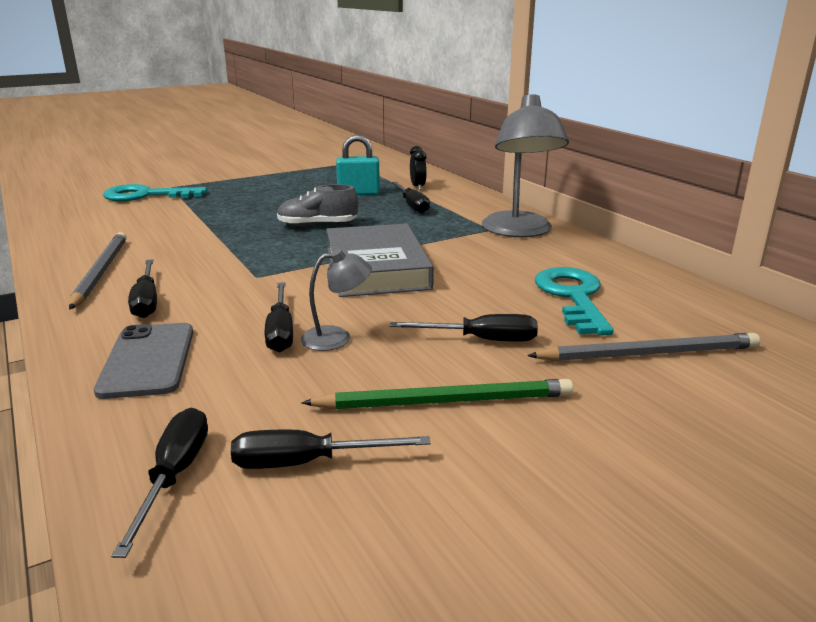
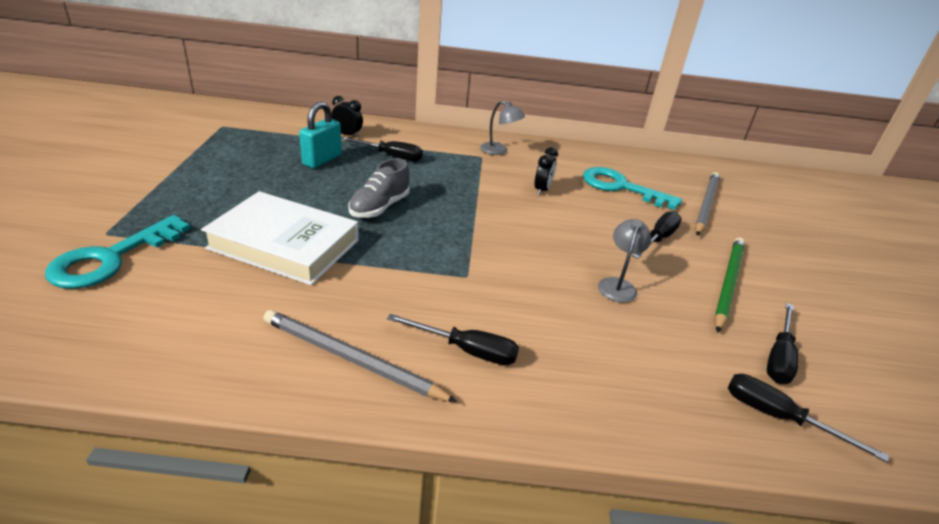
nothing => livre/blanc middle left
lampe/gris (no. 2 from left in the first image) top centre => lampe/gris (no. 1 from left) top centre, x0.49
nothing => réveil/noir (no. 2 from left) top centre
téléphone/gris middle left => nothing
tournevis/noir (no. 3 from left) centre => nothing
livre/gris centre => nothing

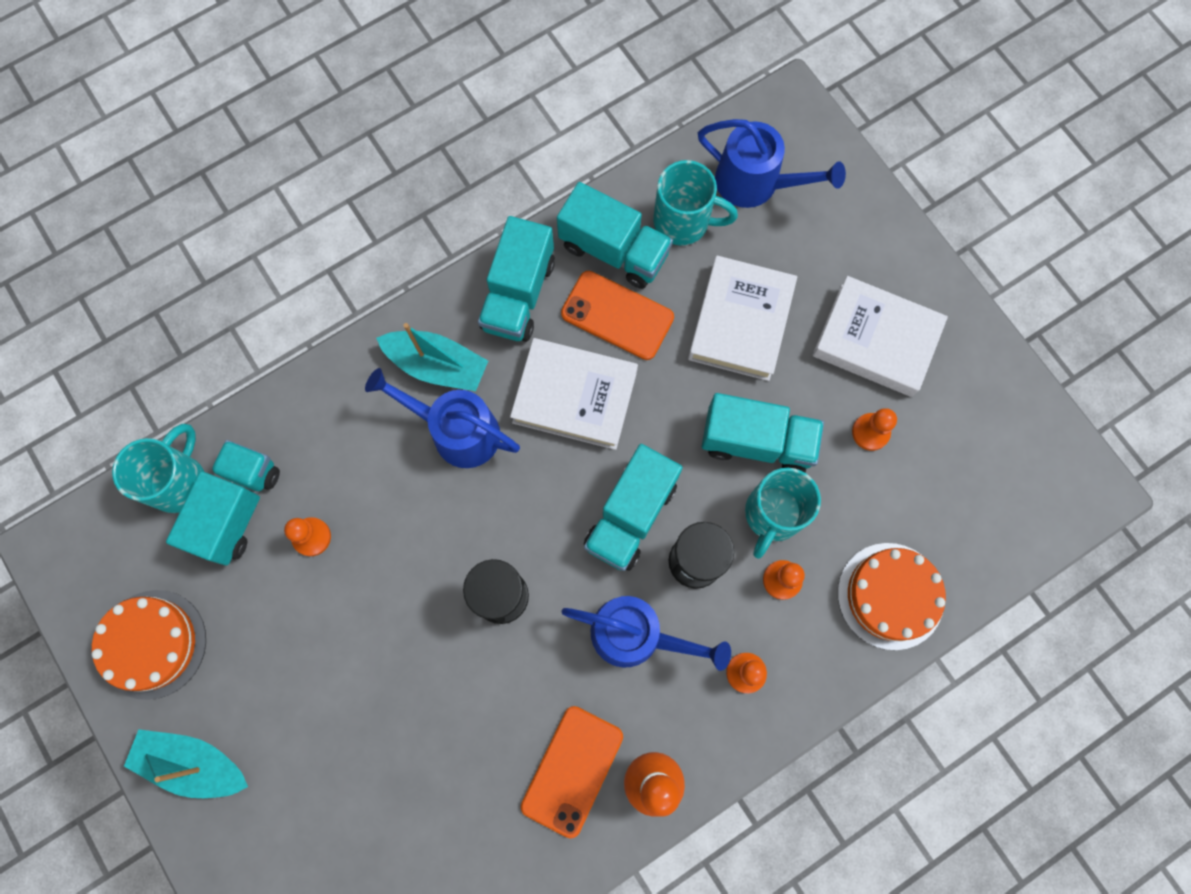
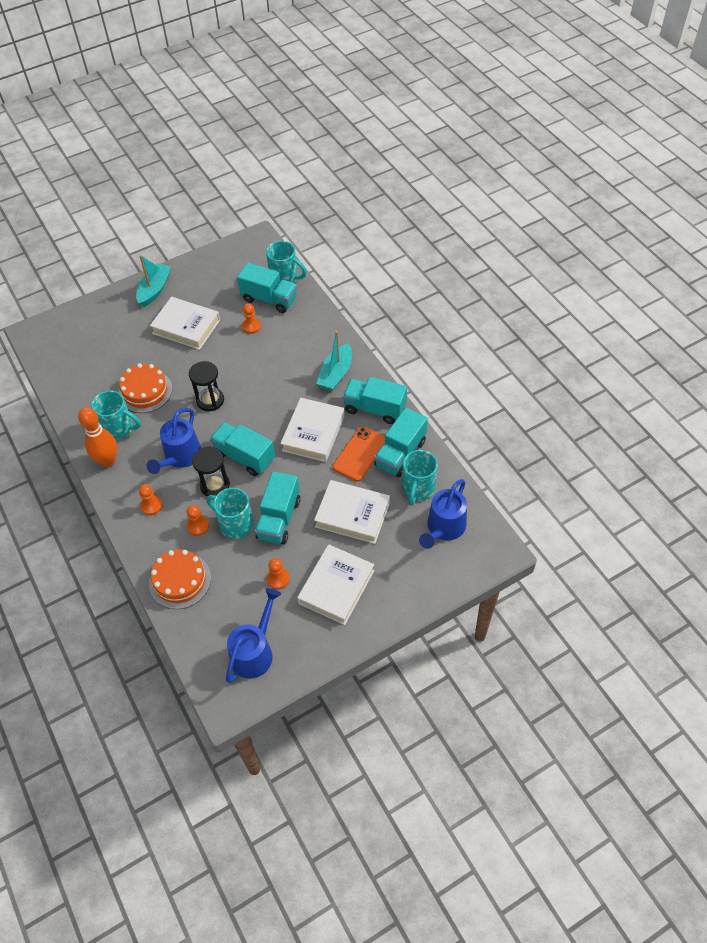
téléphone/orange (no. 1 from left) bottom centre => tasse/turquoise (no. 1 from left) middle left
gâteau/orange (no. 1 from left) bottom left => gâteau/orange (no. 1 from left) middle left, shifted
nothing => livre/blanc (no. 1 from left) middle left
arrosoir/bleu (no. 1 from left in the first image) centre => arrosoir/bleu (no. 2 from left) bottom centre, shifted

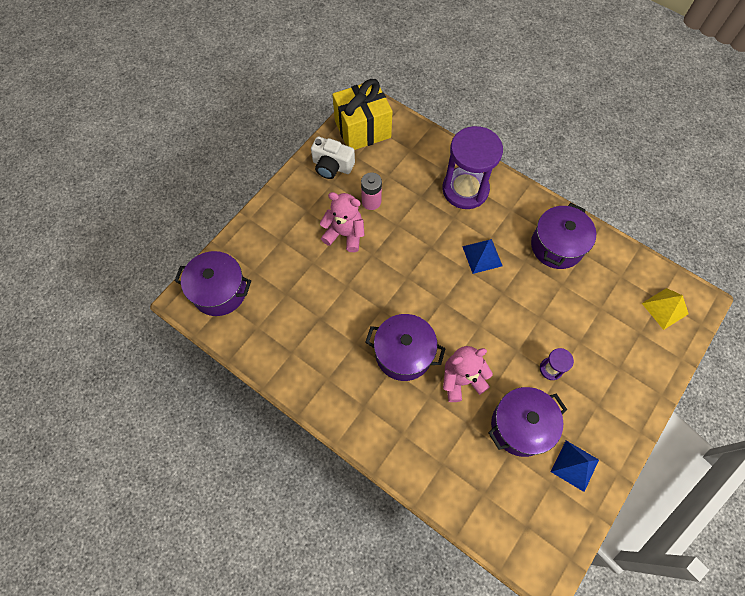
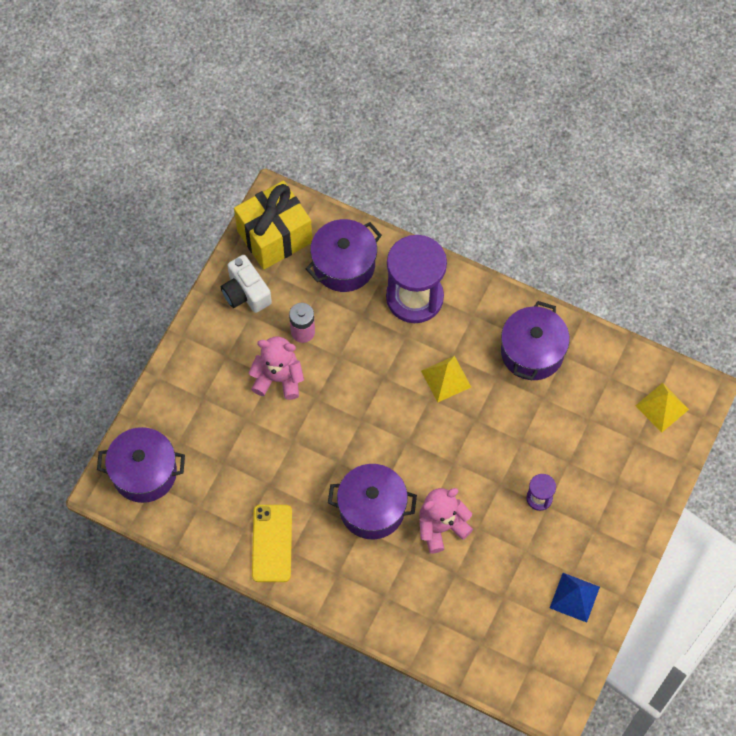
appareil photo/blanc top centre => appareil photo/blanc centre, 45 degrees clockwise
nothing => téléphone/jaune bottom centre
marmite/violet (no. 3 from left in the first image) bottom right => marmite/violet (no. 2 from left) centre, shifted
pyramide/bleu (no. 1 from left) centre => pyramide/jaune (no. 1 from left) centre

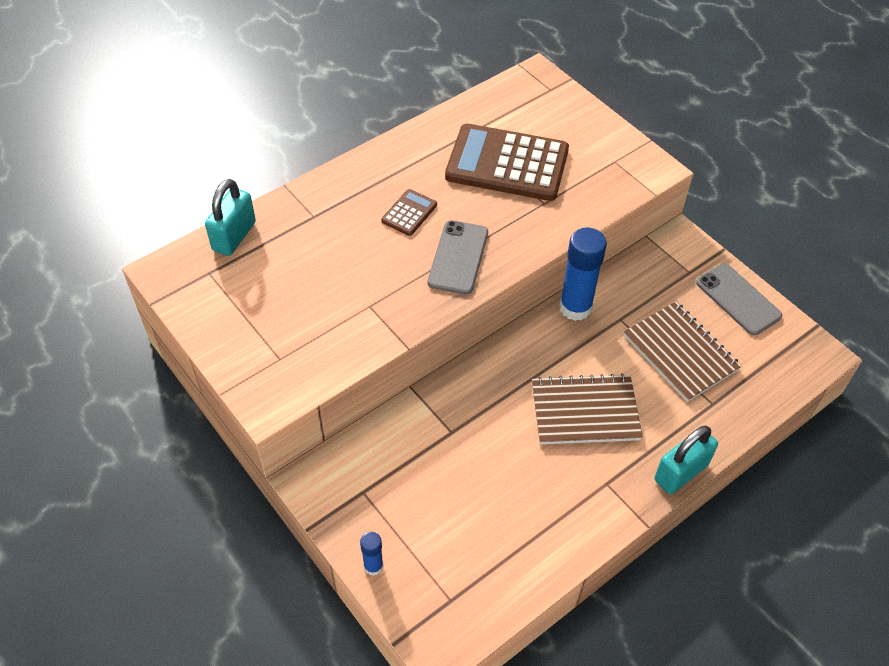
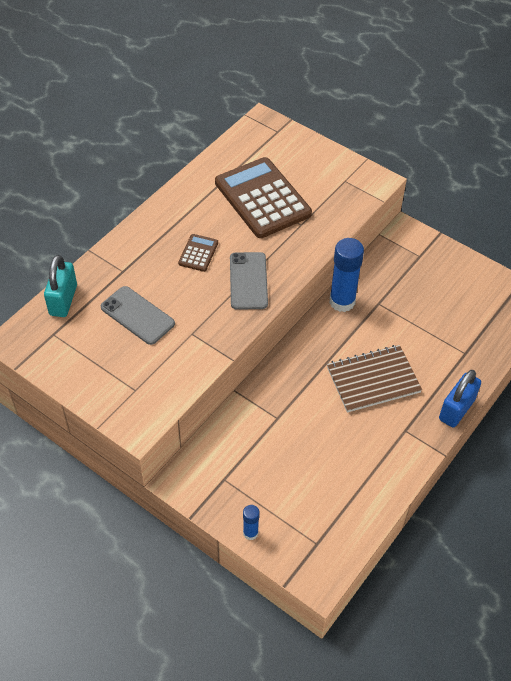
téléphone/gris (no. 2 from left in the first image) middle right => téléphone/gris (no. 1 from left) middle left, shifted
calculatrice/marron (no. 2 from left) top centre, 60 degrees clockwise
cadenas/turquoise (no. 2 from left) bottom right => cadenas/bleu middle right
carnet/marron (no. 2 from left) middle right => nothing

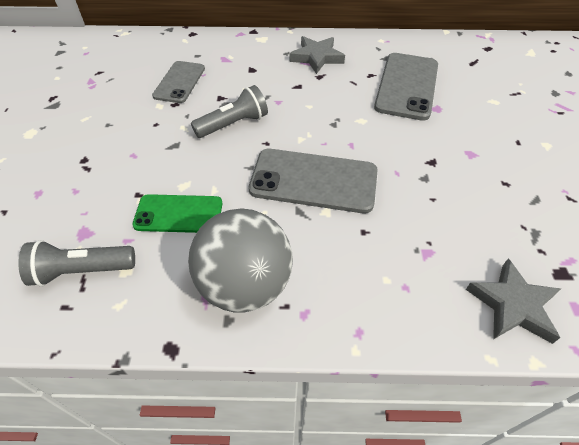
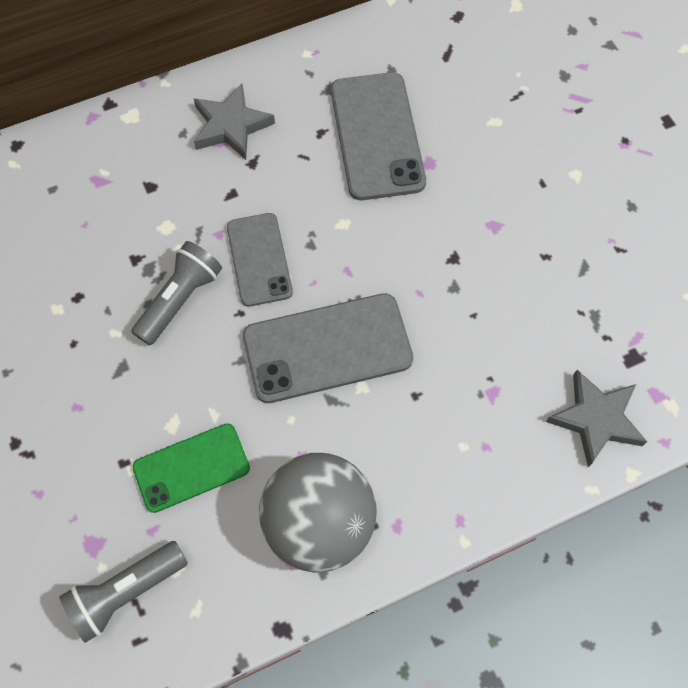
téléphone/gris (no. 1 from left) top left => téléphone/gris (no. 1 from left) centre, shifted

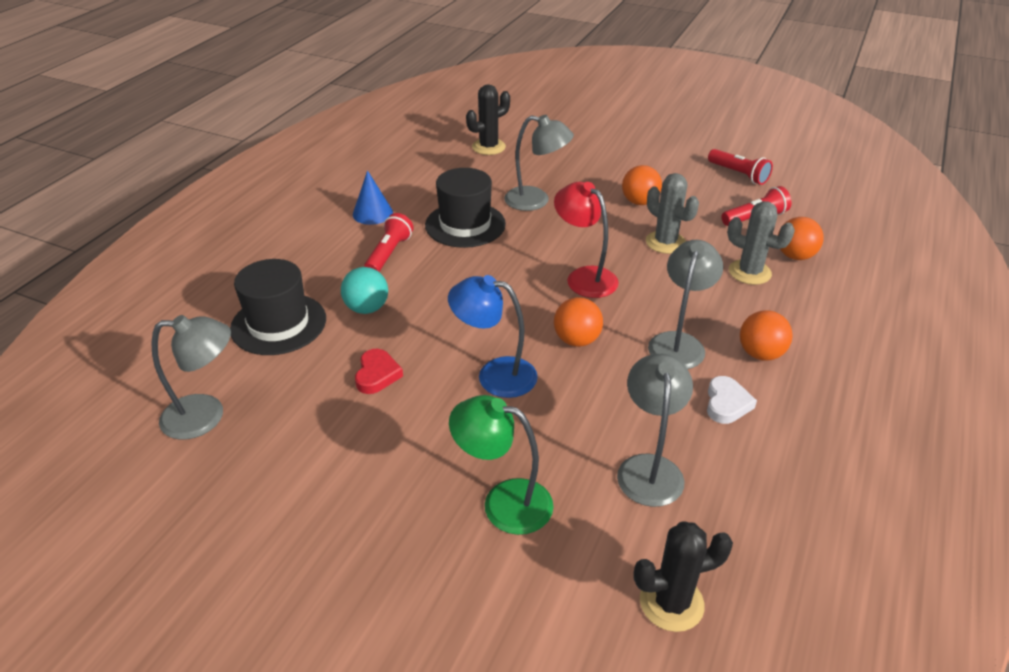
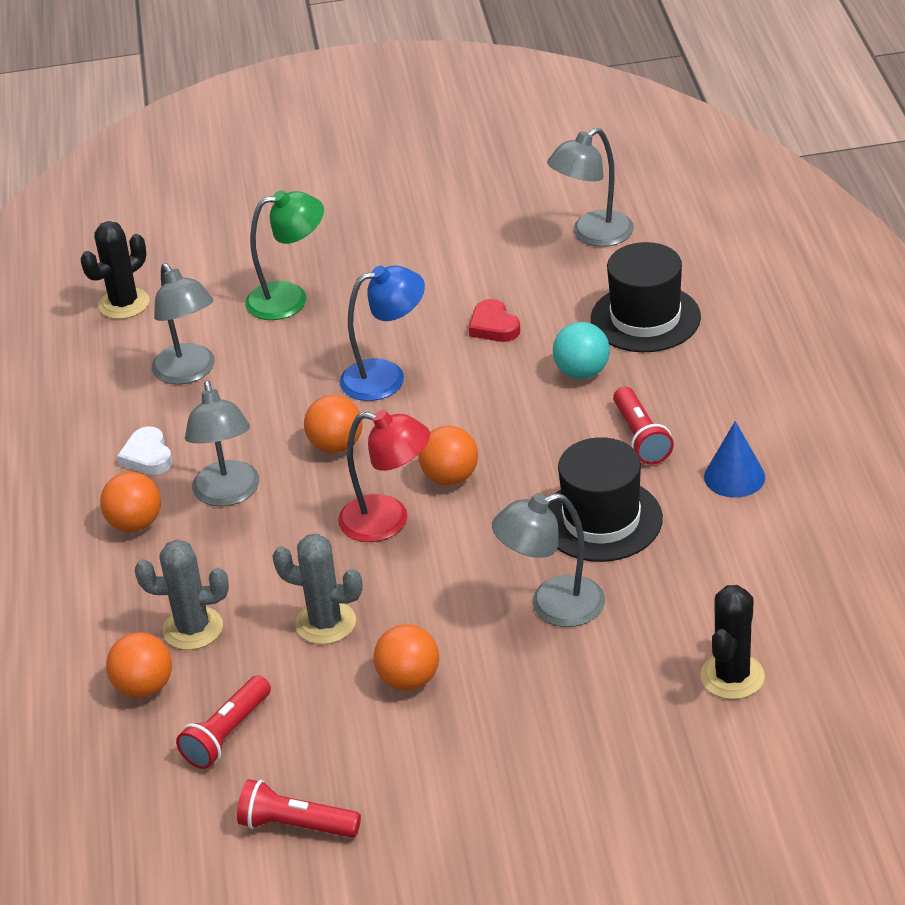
nothing => balle/orange (no. 5 from left) centre

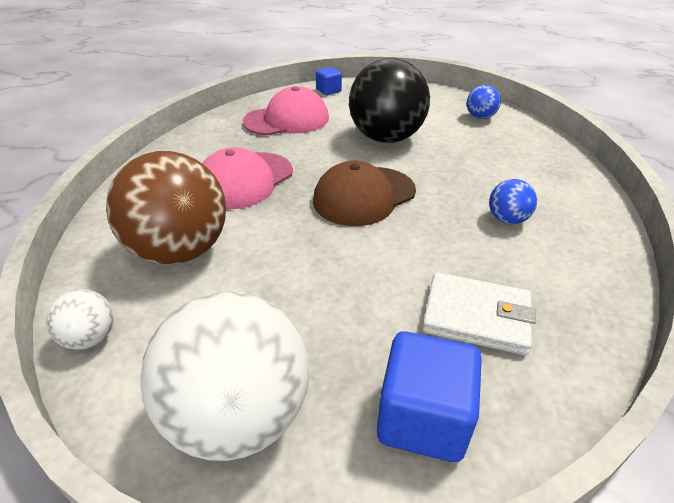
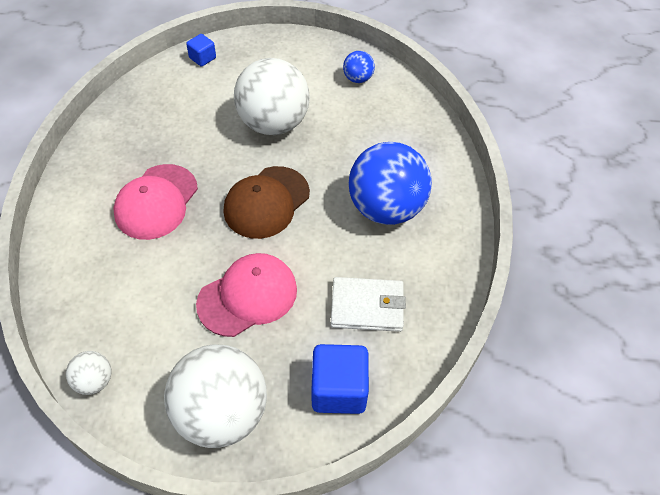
casquette/rose (no. 2 from left) top centre => casquette/rose (no. 2 from left) centre, shifted
balle/noir top centre => balle/blanc (no. 3 from left) top centre
balle/bleu (no. 2 from left) middle right => balle/bleu (no. 2 from left) centre, x2.21
balle/marron middle left => nothing

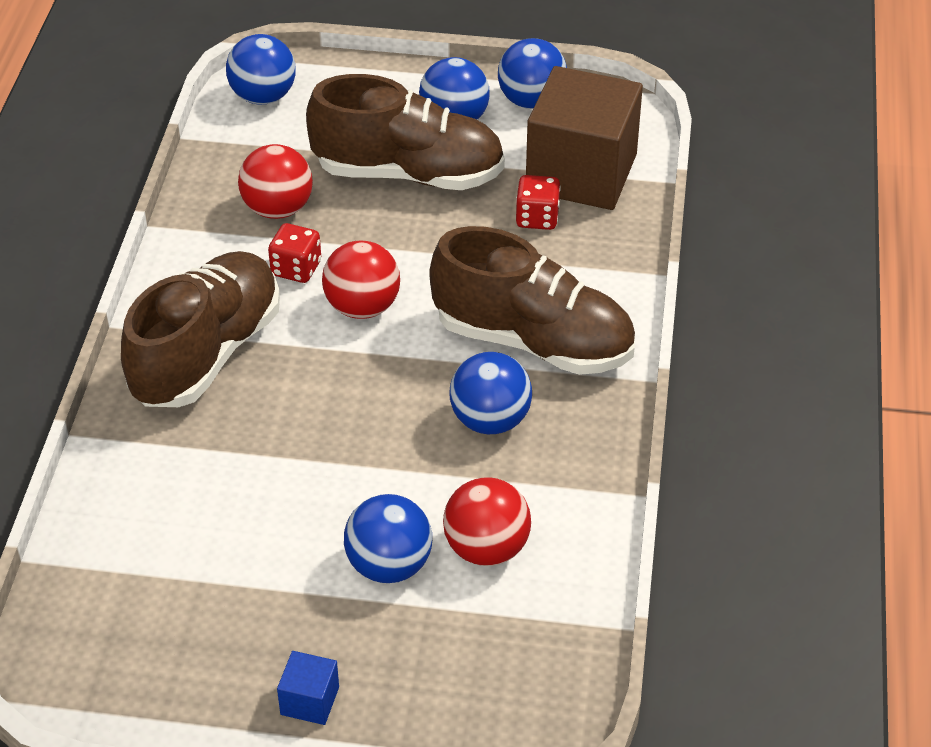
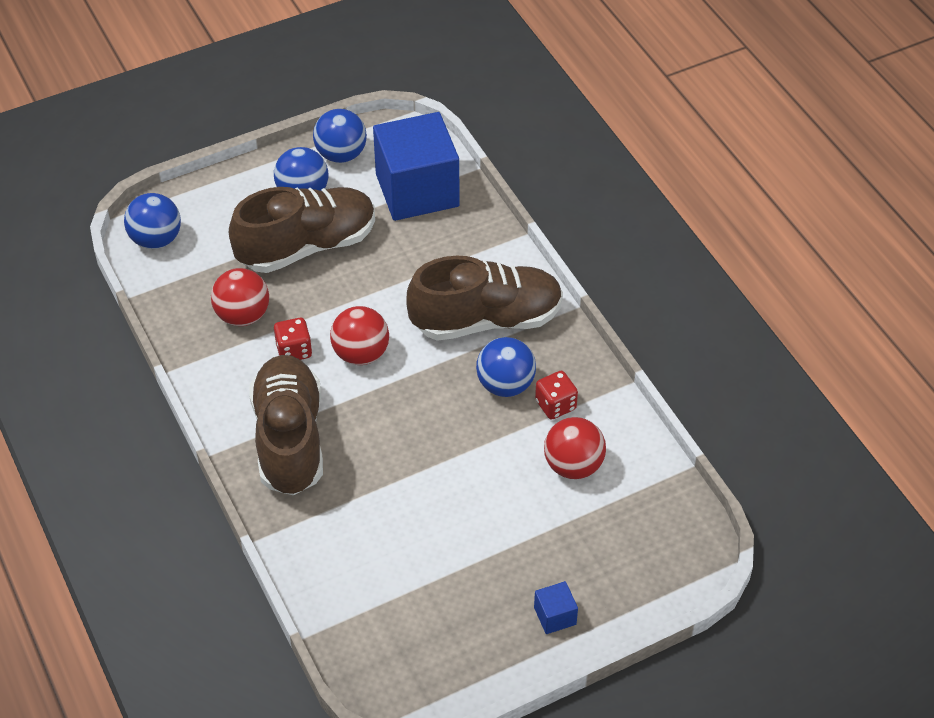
cube/marron top centre => cube/bleu (no. 1 from left) top centre
dé/rouge (no. 2 from left) top centre => dé/rouge (no. 2 from left) centre, shifted
balle/bleu (no. 2 from left) bottom centre => nothing

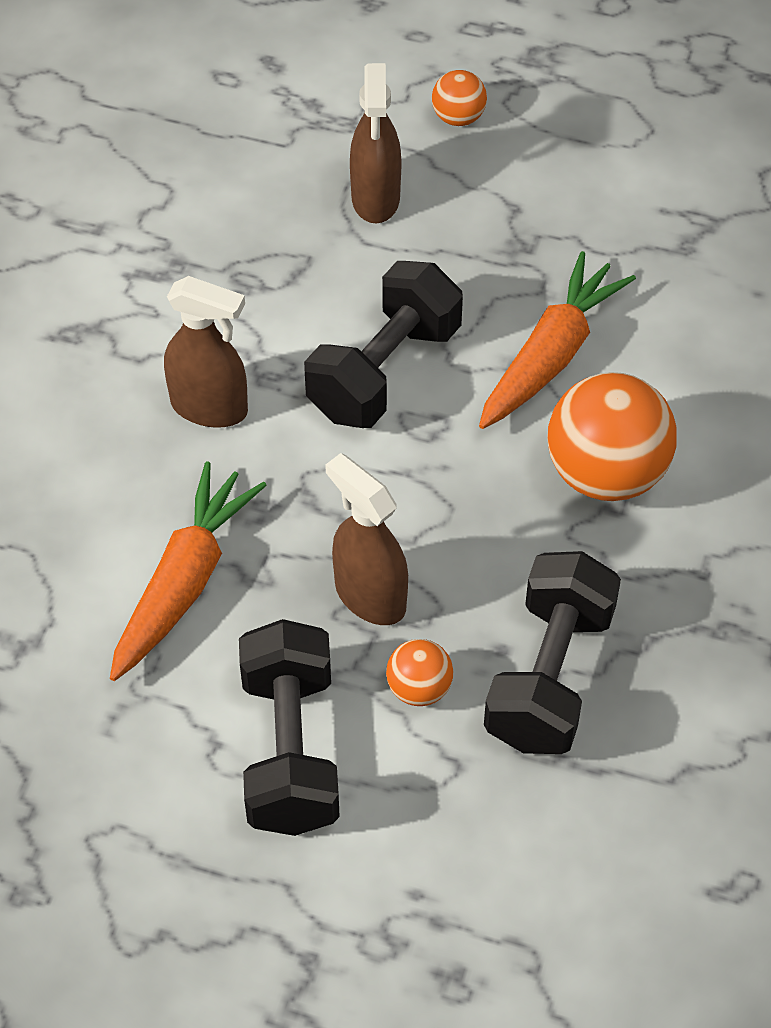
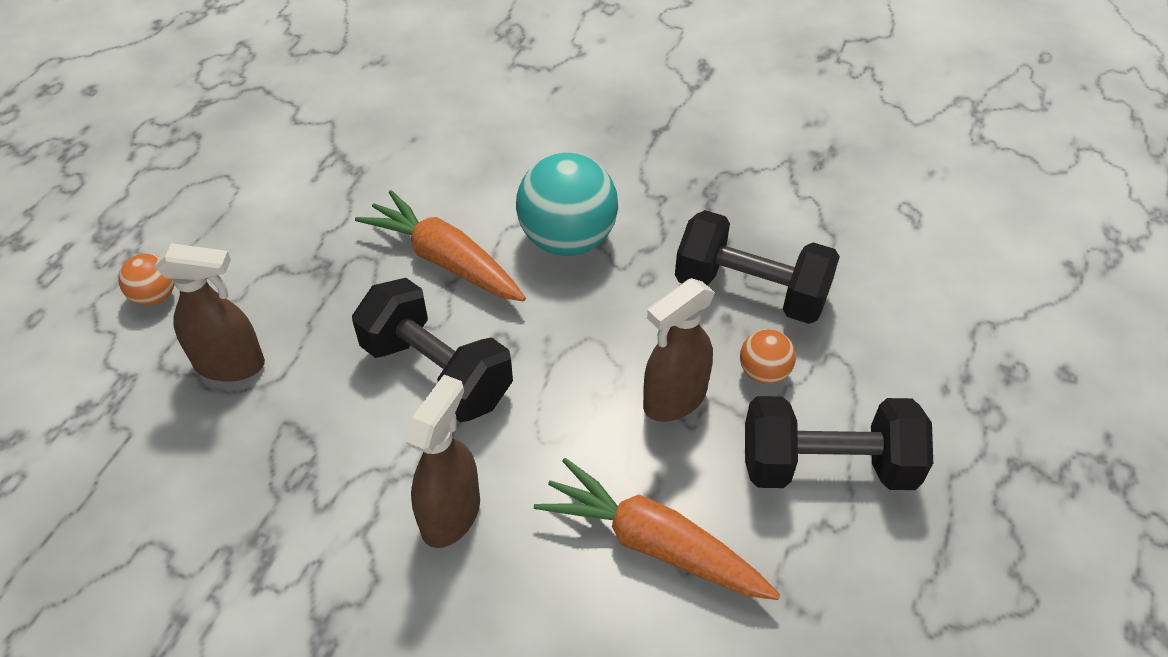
balle/orange (no. 3 from left) middle right => balle/turquoise top centre

